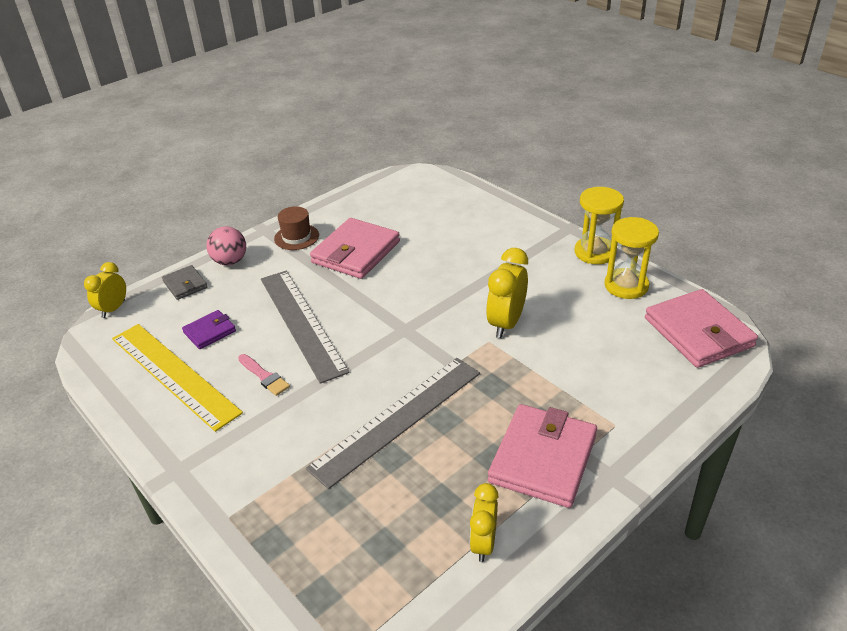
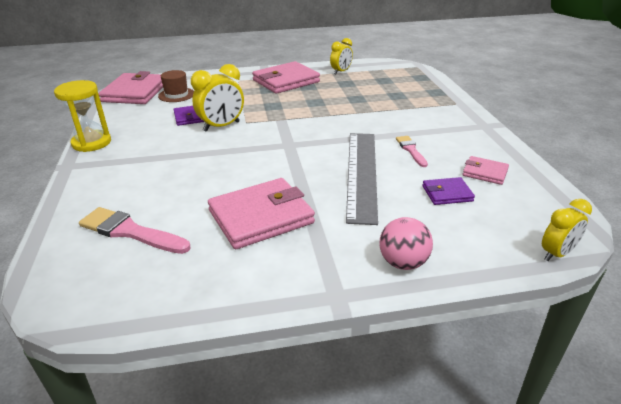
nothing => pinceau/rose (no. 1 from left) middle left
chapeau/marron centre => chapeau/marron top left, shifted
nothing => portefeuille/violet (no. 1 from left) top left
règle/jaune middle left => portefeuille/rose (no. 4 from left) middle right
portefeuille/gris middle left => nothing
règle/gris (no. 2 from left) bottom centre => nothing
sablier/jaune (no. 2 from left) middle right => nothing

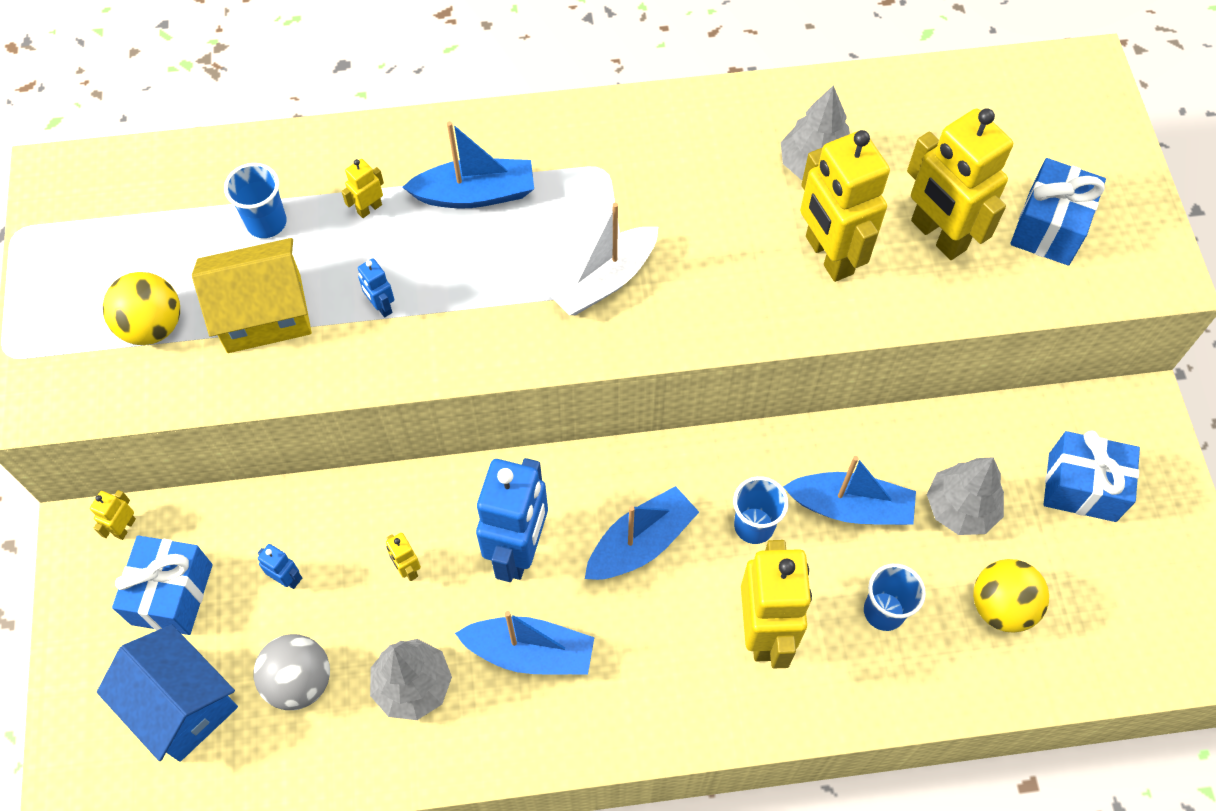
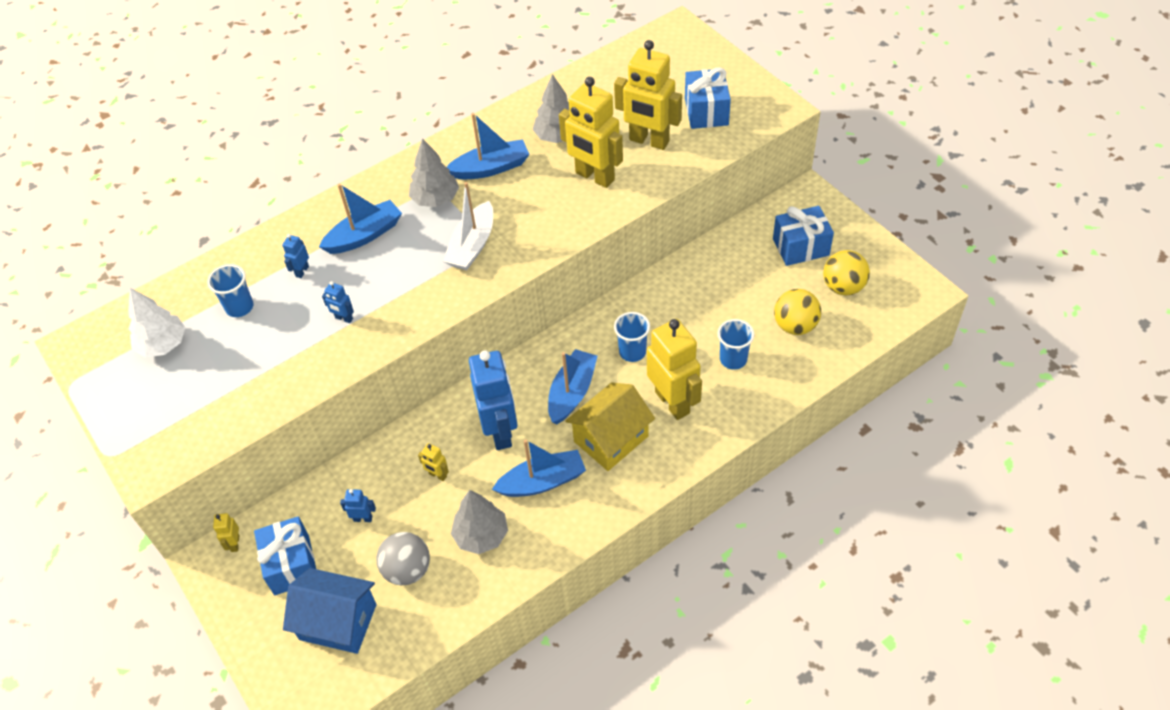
nothing => arbre/blanc middle left
robot/jaune (no. 2 from left) top left => robot/bleu (no. 1 from left) middle left
arbre/gris (no. 3 from left in the first image) middle right => arbre/gris (no. 1 from left) top centre, shifted
bateau/bleu (no. 4 from left in the first image) middle right => bateau/bleu (no. 2 from left) top centre, shifted
maison/jaune middle left => maison/jaune centre, shifted
balle/jaune (no. 1 from left in the first image) middle left => balle/jaune (no. 2 from left) middle right, shifted

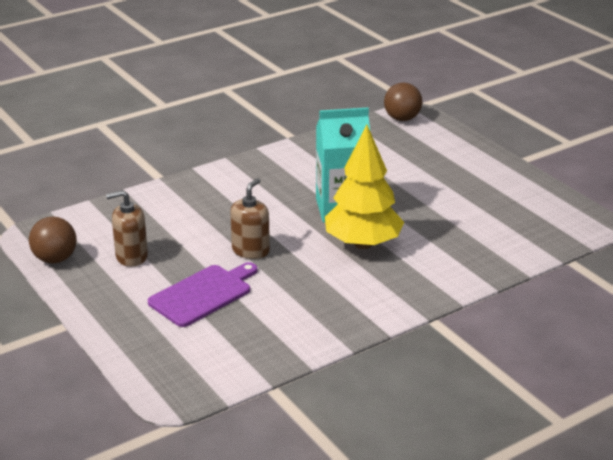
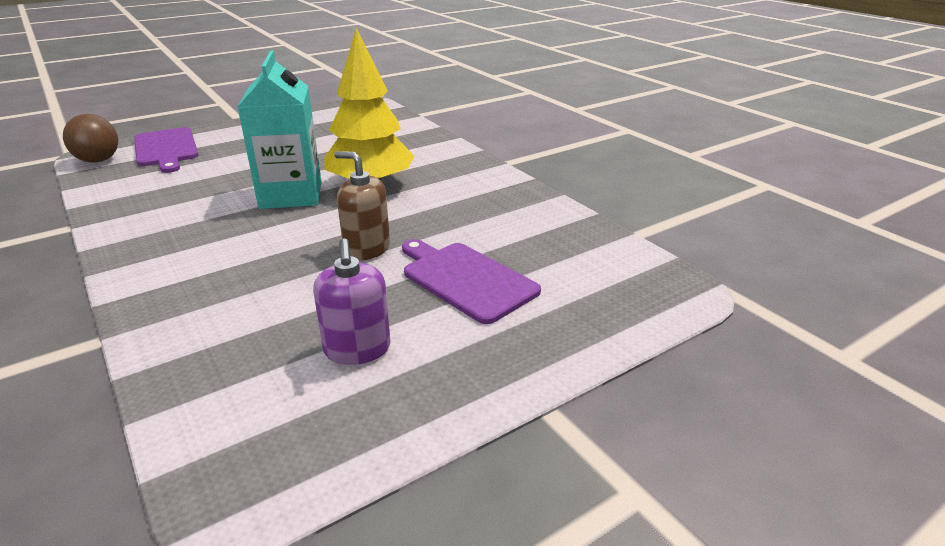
nothing => planche à découper/violet (no. 1 from left) top left
distributeur de savon/marron (no. 1 from left) middle left => distributeur de savon/violet centre
balle/marron (no. 1 from left) middle left => nothing

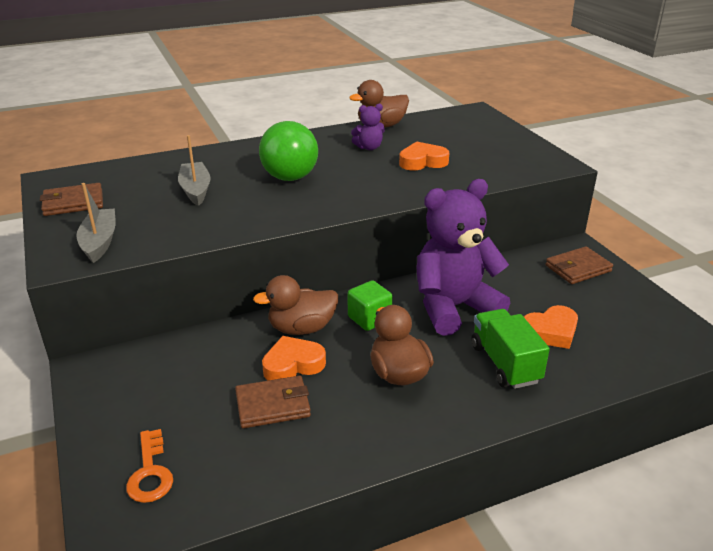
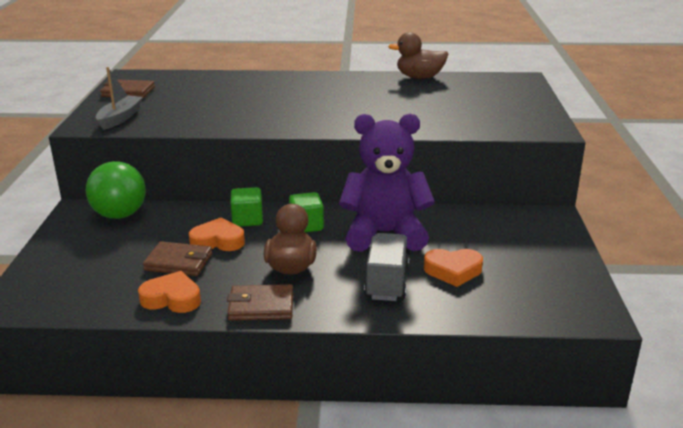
balle/vert top centre => balle/vert middle left, shifted
cœur/orange (no. 2 from left in the first image) top centre => cœur/orange (no. 1 from left) bottom left, shifted
portefeuille/marron (no. 3 from left) middle right => portefeuille/marron (no. 3 from left) bottom centre, shifted
canard/marron (no. 1 from left) centre => cube/vert (no. 1 from left) centre
camion/vert middle right => camion/gris centre
clé/orange bottom left => nothing
bateau/gris (no. 2 from left) top left => nothing
ours en peluche/violet (no. 1 from left) top centre => nothing

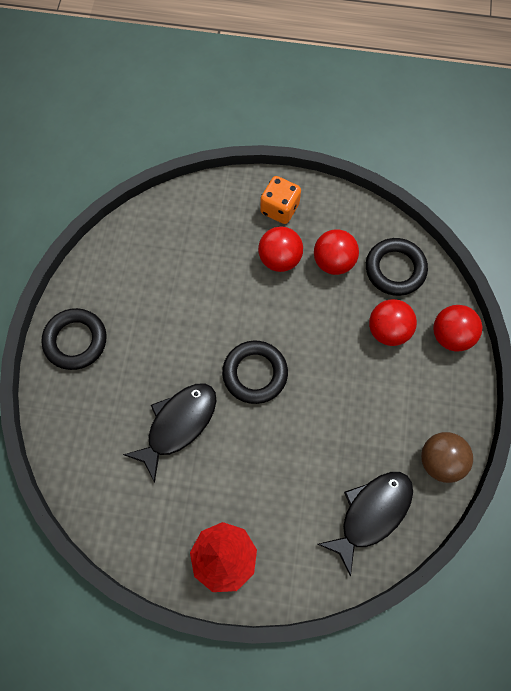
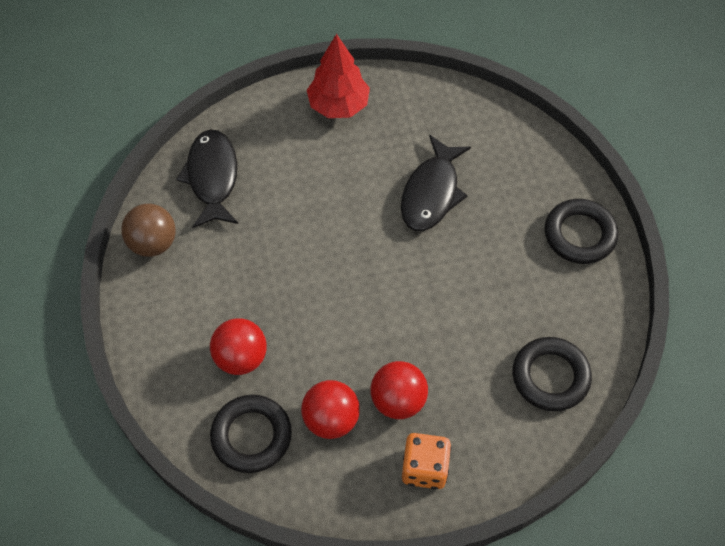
poisson/noir (no. 2 from left in the first image) bottom right => poisson/noir (no. 1 from left) top left, 150 degrees clockwise
anneau/noir (no. 2 from left) centre => anneau/noir (no. 2 from left) bottom right, shifted
balle/rouge (no. 4 from left) middle right => nothing

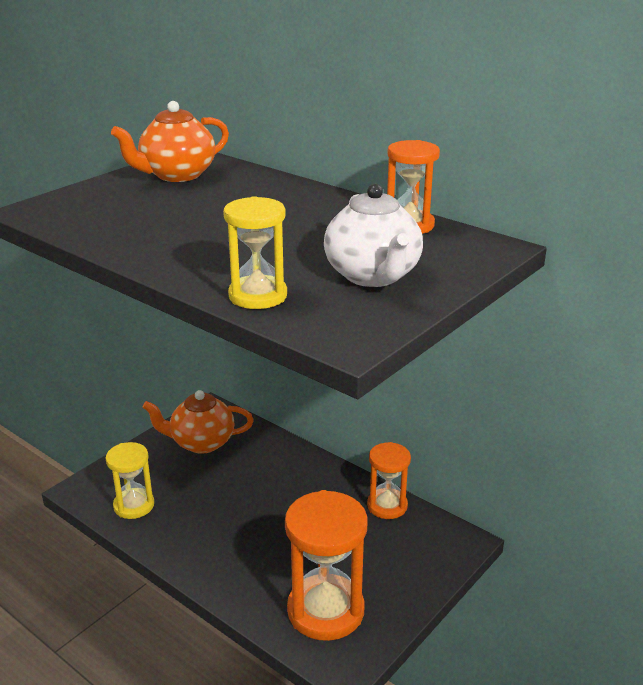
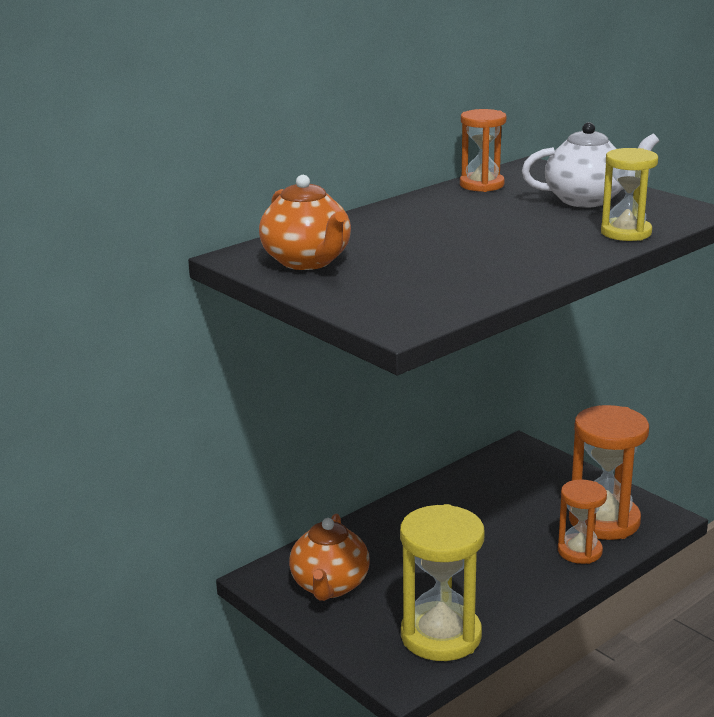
sablier/jaune (no. 1 from left) bottom left => sablier/jaune (no. 1 from left) bottom centre, x1.66
sablier/orange (no. 2 from left) bottom centre => sablier/orange (no. 2 from left) bottom right, shifted

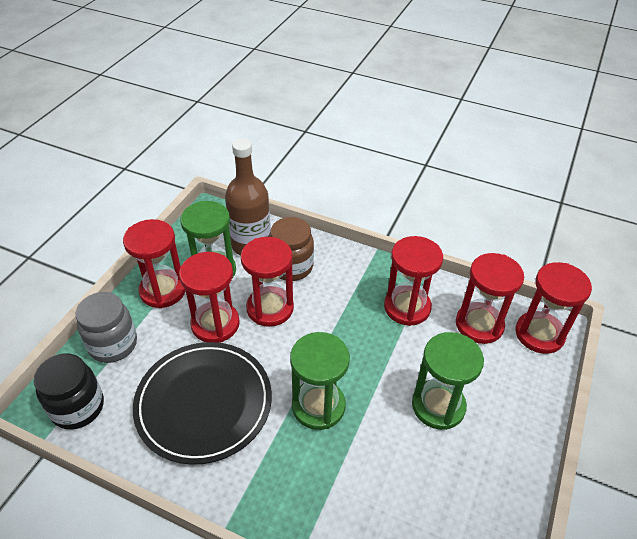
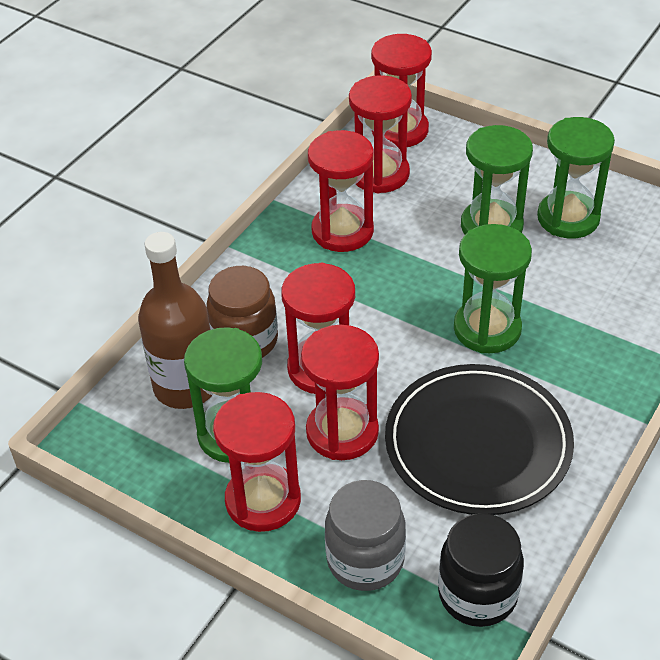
nothing => sablier/vert (no. 4 from left) top right

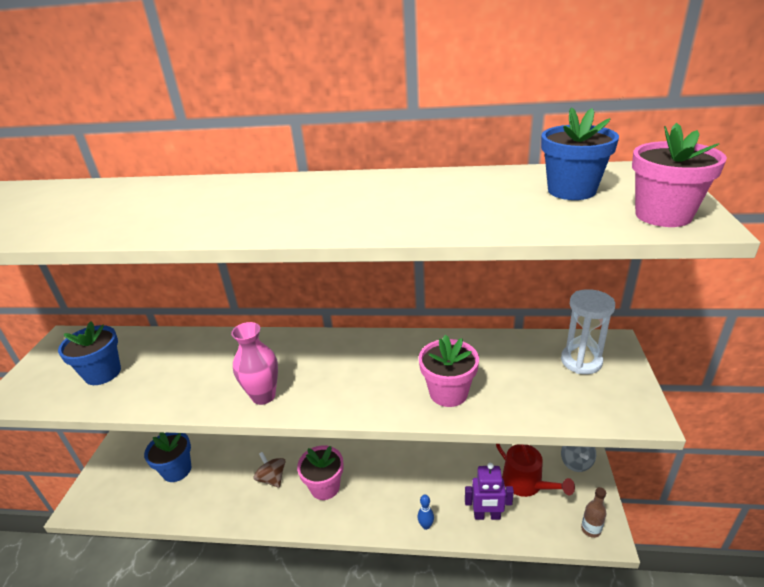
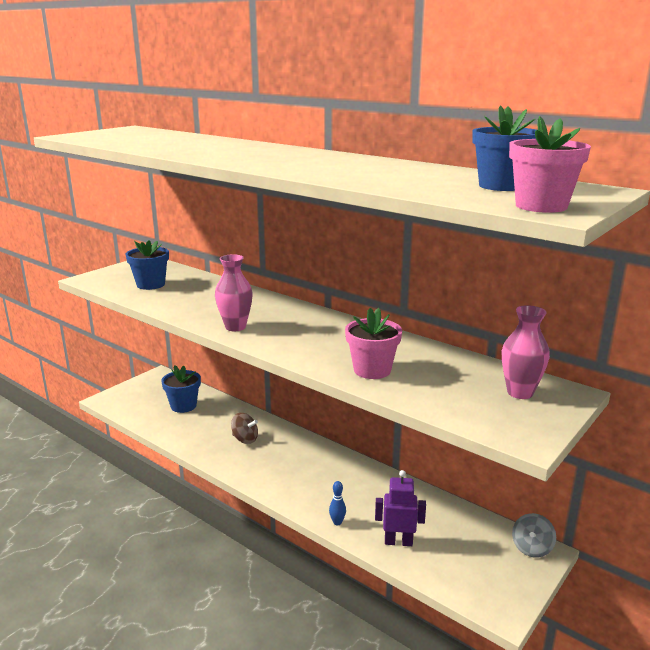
toupie/marron bottom centre => toupie/marron centre, 120 degrees clockwise
robot/violet bottom centre, 150 degrees clockwise
sablier/blanc middle right => vase/rose (no. 2 from left) middle right
pot de fleurs/rose (no. 1 from left) bottom centre => nothing
arrosoir/rouge bottom right => nothing
bouteille/marron bottom right => nothing

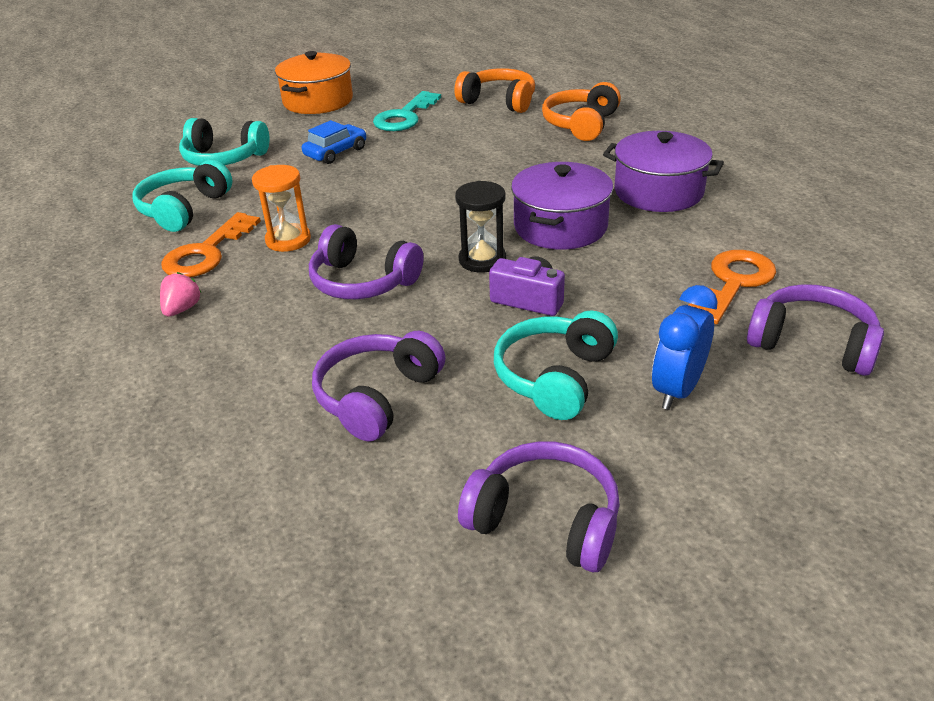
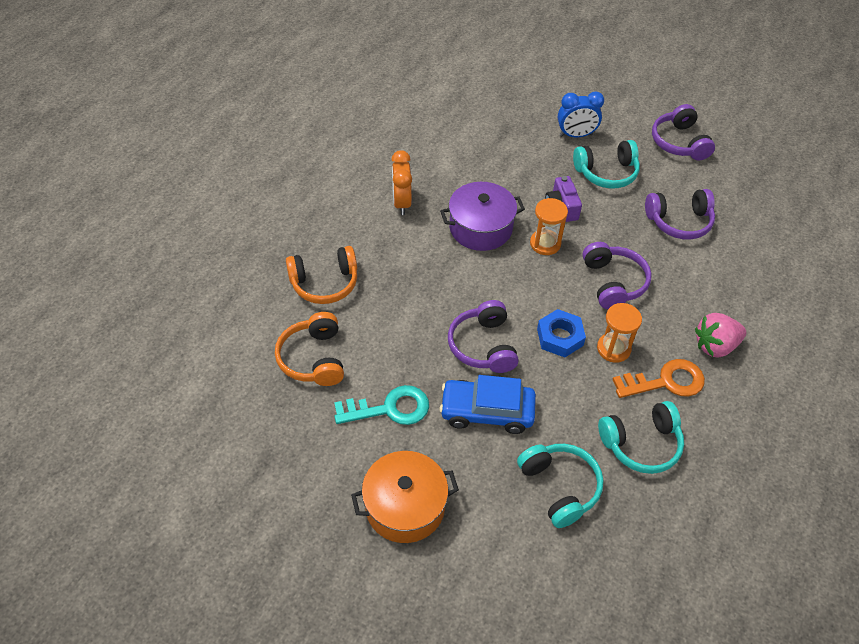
marmite/violet (no. 2 from left) top right => réveil/orange top centre
voiture/bleu top centre => voiture/bleu centre, x1.51
casque audio/violet (no. 4 from left in the first image) middle right => casque audio/violet (no. 1 from left) centre, shifted
sablier/noir top centre => sablier/orange (no. 1 from left) centre
nothing => écrou/bleu centre
fraise/rose middle left => fraise/rose middle right, x1.68
clé/orange (no. 2 from left) middle right => nothing

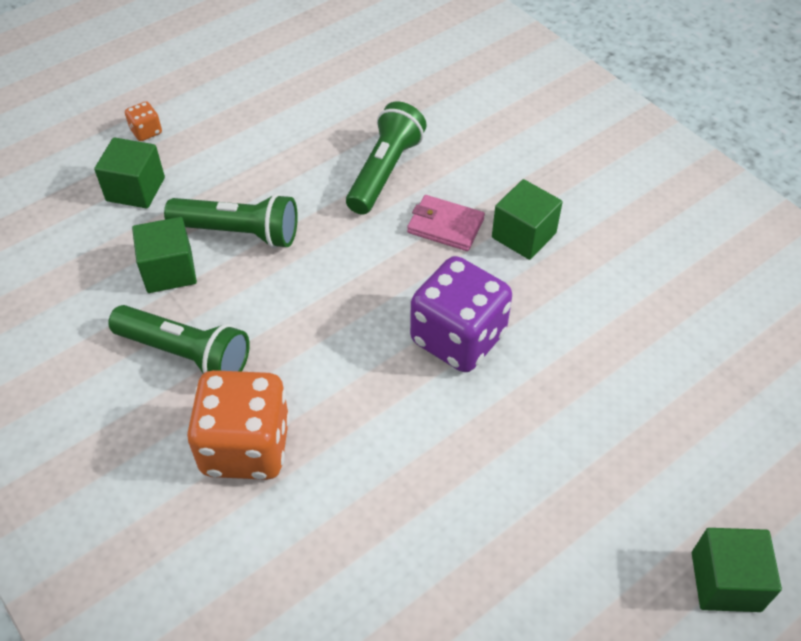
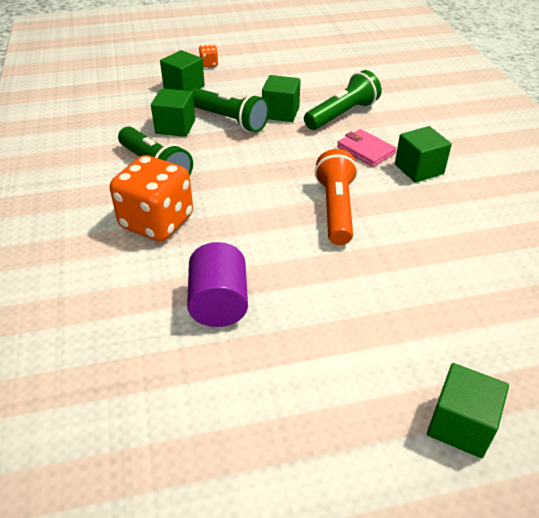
nothing => cylindre/violet centre
nothing => cube/vert (no. 3 from left) top centre
dé/violet centre => lampe de poche/orange centre

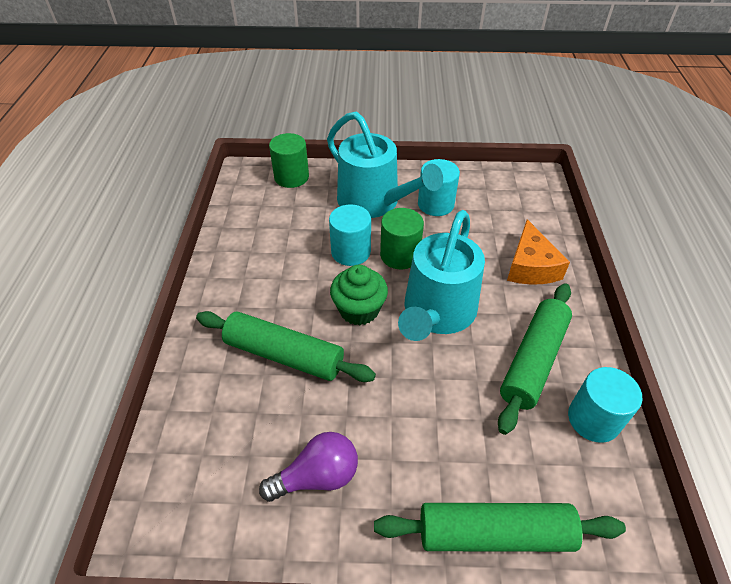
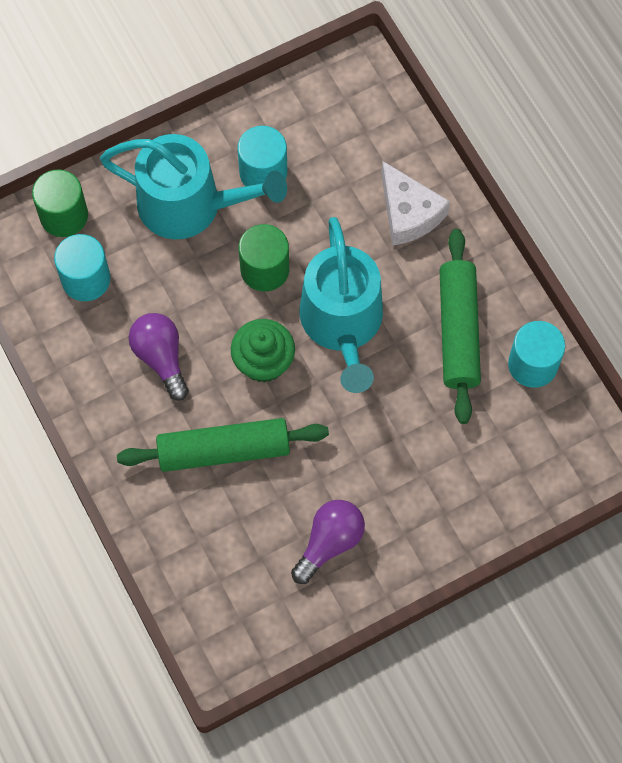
cylindre/turquoise (no. 1 from left) centre => cylindre/turquoise (no. 1 from left) middle left, shifted
nothing => ampoule/violet (no. 1 from left) middle left
fromage/orange middle right => fromage/blanc top right
rouleau à pâtisserie/vert (no. 2 from left) bottom right => nothing

